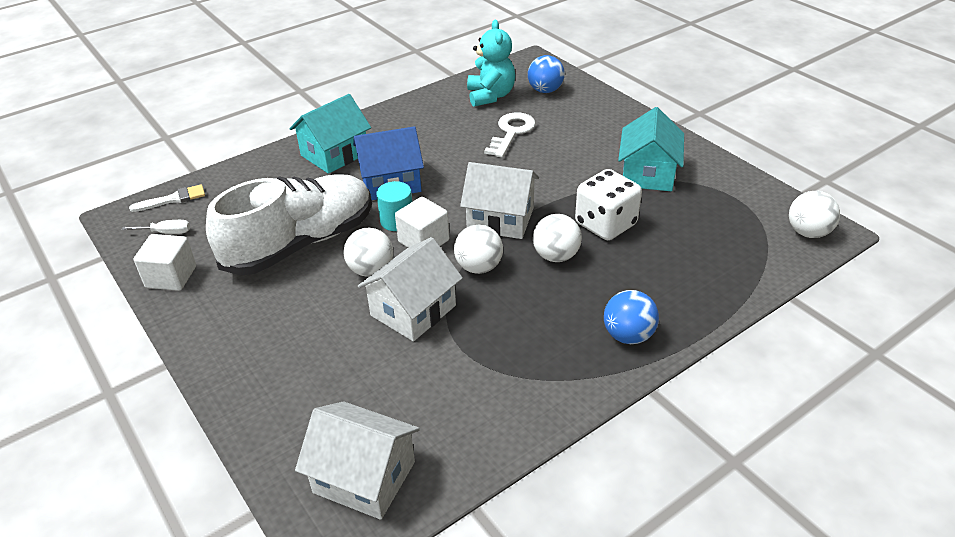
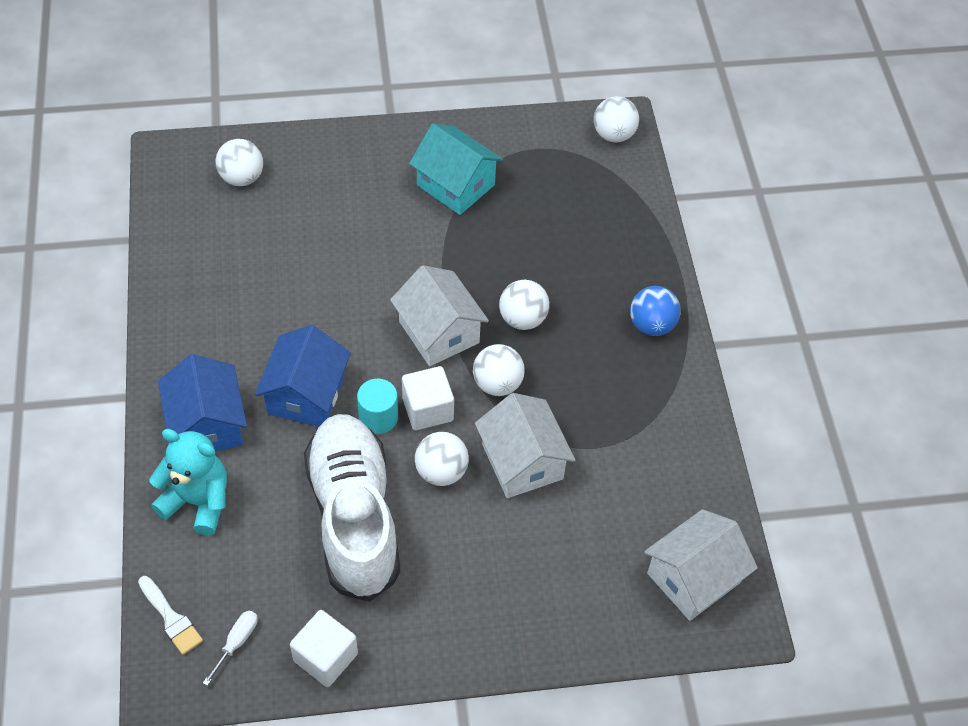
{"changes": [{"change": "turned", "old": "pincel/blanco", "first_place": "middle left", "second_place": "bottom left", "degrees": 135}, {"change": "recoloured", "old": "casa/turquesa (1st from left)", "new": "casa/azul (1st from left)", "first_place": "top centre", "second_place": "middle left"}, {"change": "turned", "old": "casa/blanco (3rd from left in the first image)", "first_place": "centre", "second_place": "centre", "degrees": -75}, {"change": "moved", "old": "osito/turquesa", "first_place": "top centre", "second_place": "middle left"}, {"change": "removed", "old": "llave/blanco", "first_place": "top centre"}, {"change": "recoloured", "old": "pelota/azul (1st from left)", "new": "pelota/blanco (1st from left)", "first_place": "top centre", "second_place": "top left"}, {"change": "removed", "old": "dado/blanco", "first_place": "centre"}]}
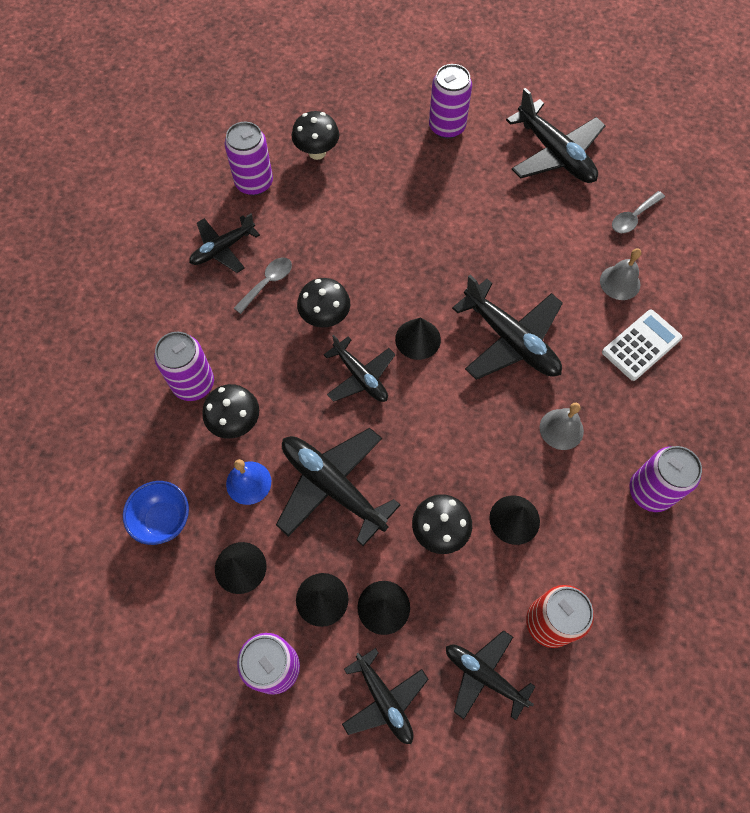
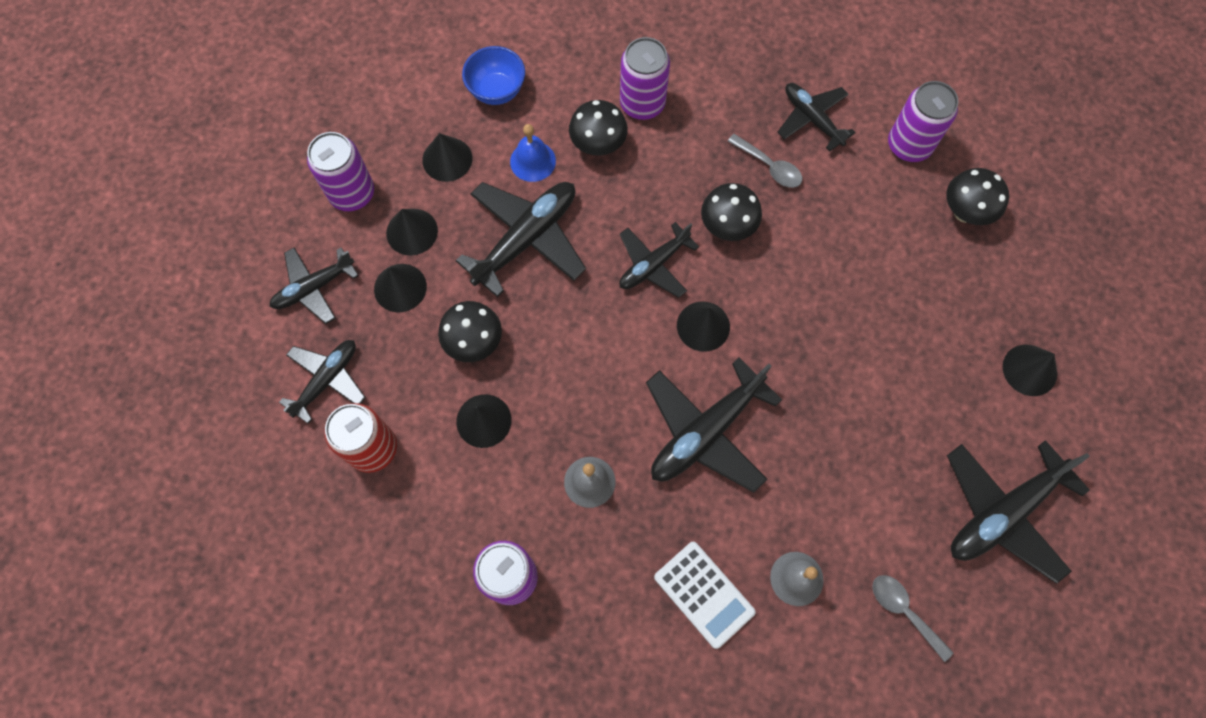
{"changes": [{"change": "replaced", "old": "lata/morado (4th from left)", "new": "cono/negro (6th from left)", "first_place": "top centre", "second_place": "middle right"}]}
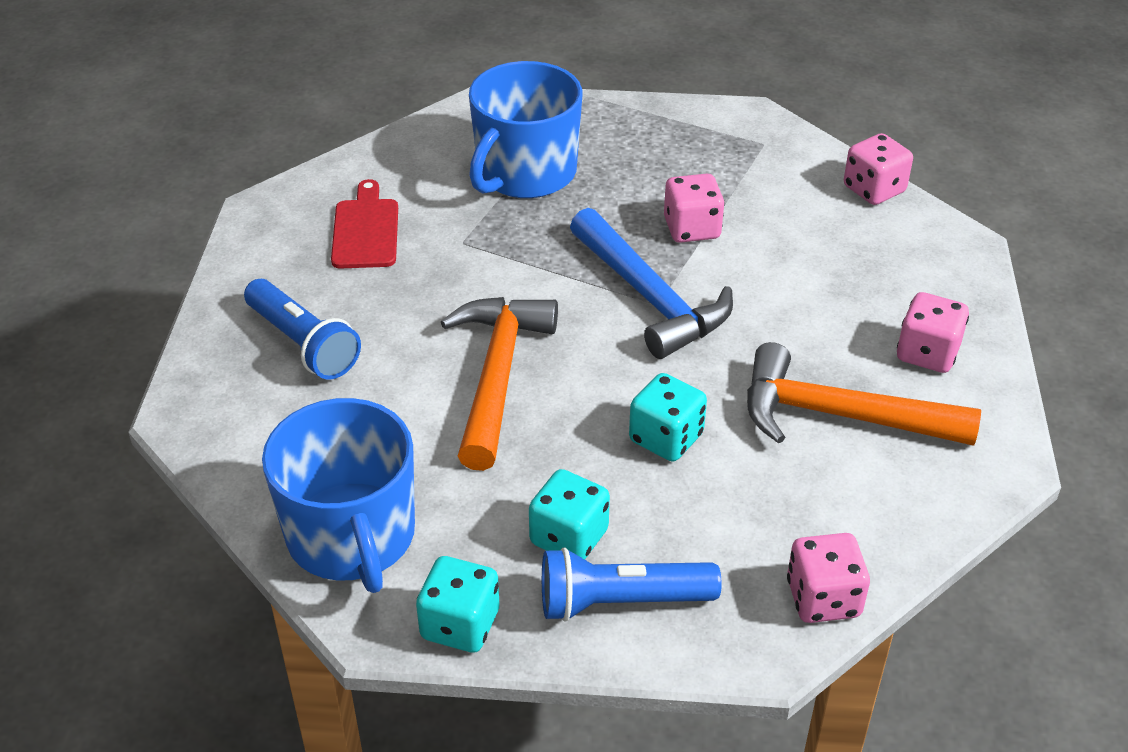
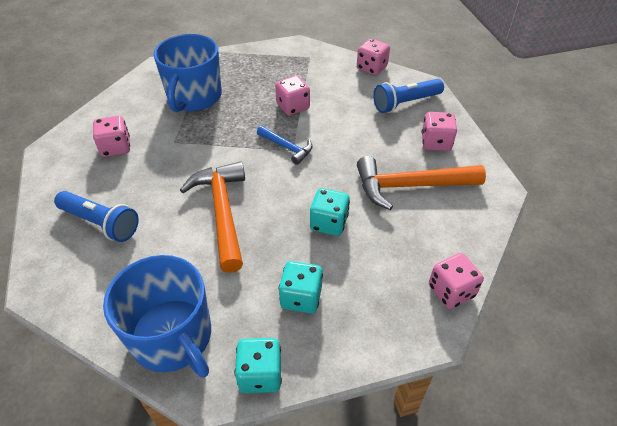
{"changes": [{"change": "replaced", "old": "tabla de cortar/rojo", "new": "dado/rosa (1st from left)", "first_place": "top left", "second_place": "top left"}, {"change": "moved", "old": "lámpara de mano/azul (2nd from left)", "first_place": "bottom centre", "second_place": "top centre"}, {"change": "resized", "old": "martillo/azul", "first_place": "centre", "second_place": "centre", "factor": 0.54}]}
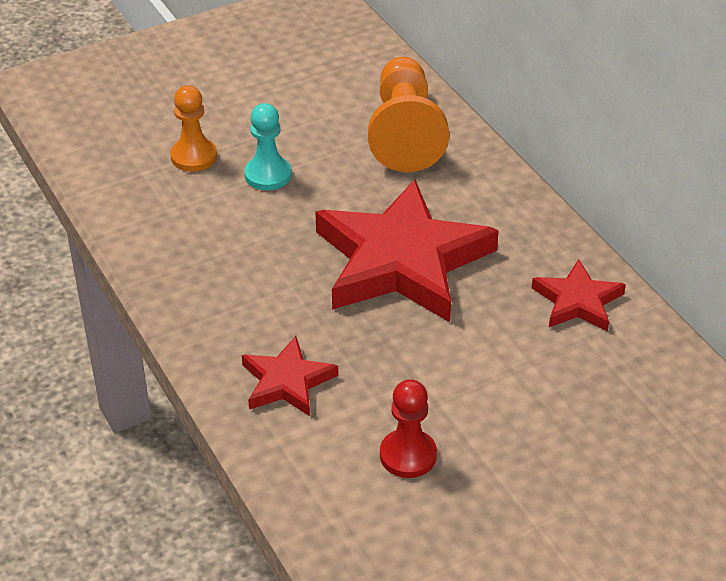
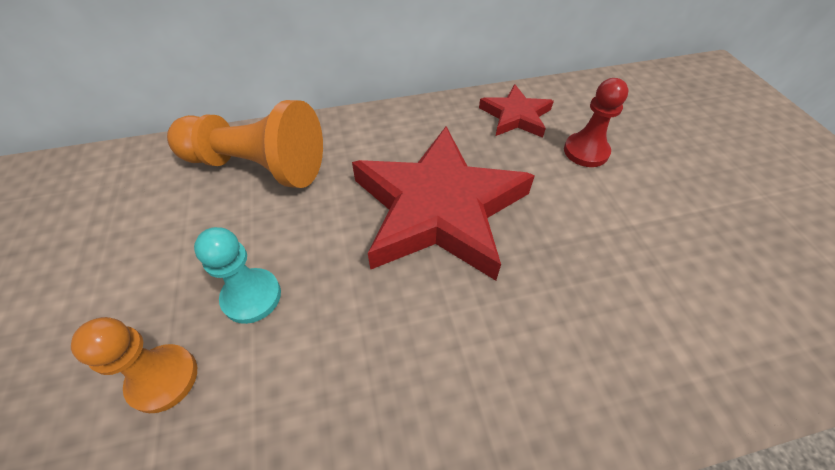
{"changes": [{"change": "removed", "old": "estrella/rojo (1st from left)", "first_place": "centre"}, {"change": "moved", "old": "peón/rojo", "first_place": "bottom centre", "second_place": "top right"}]}
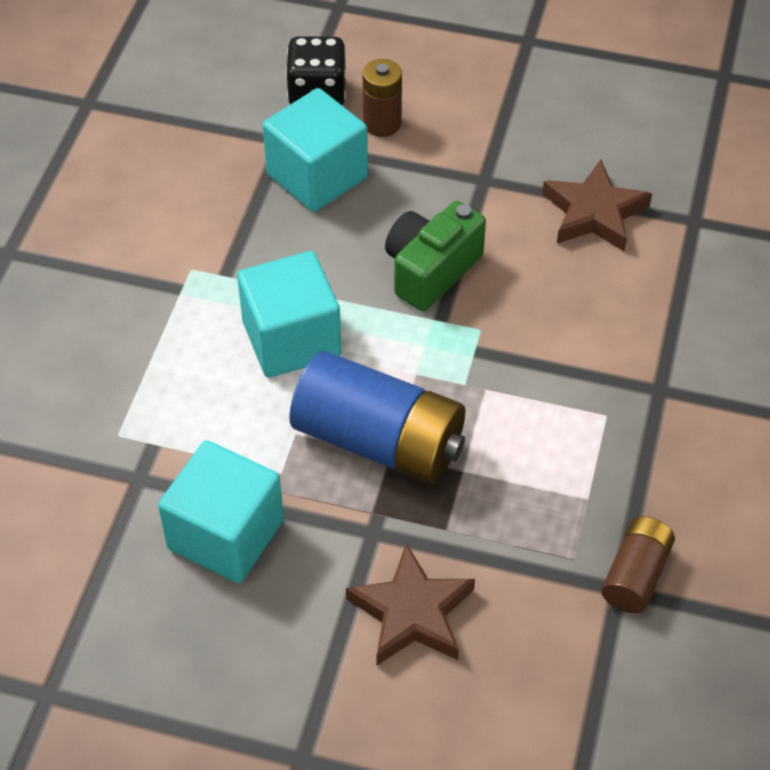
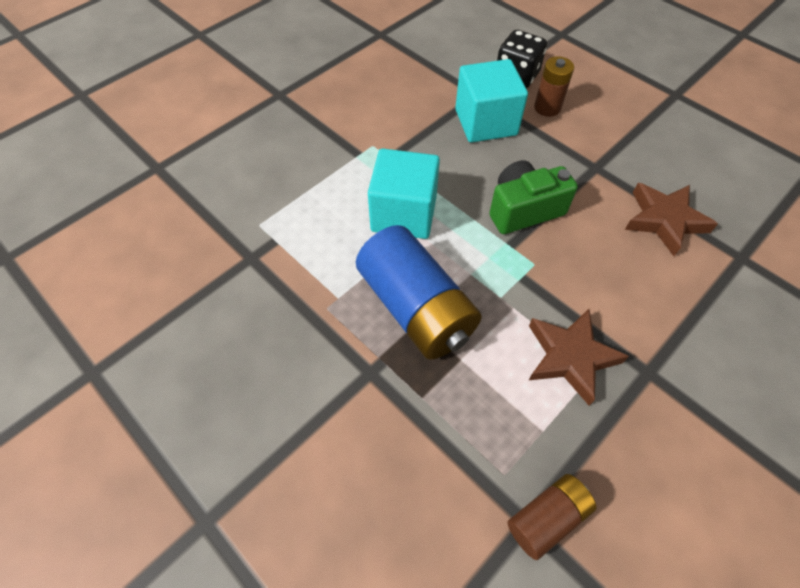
{"changes": [{"change": "removed", "old": "cubo/turquesa (1st from left)", "first_place": "middle left"}, {"change": "moved", "old": "estrella/marrón (1st from left)", "first_place": "bottom centre", "second_place": "middle right"}]}
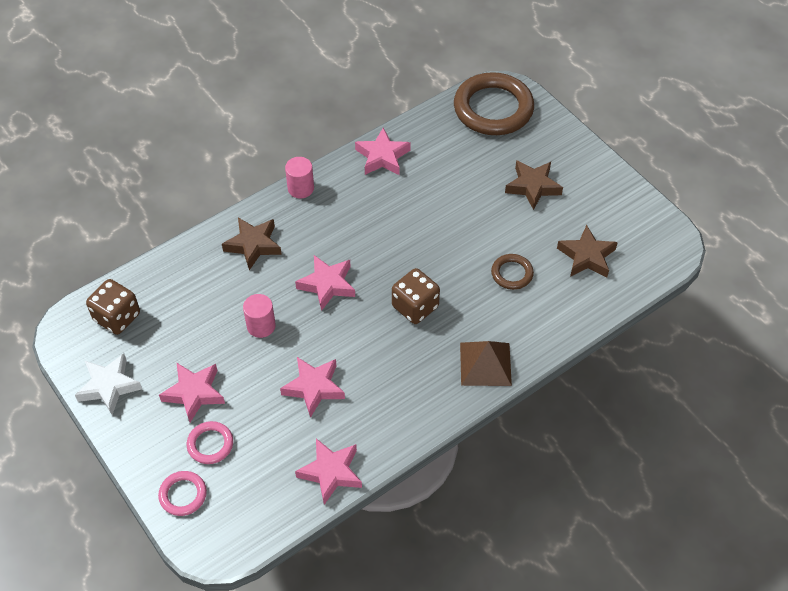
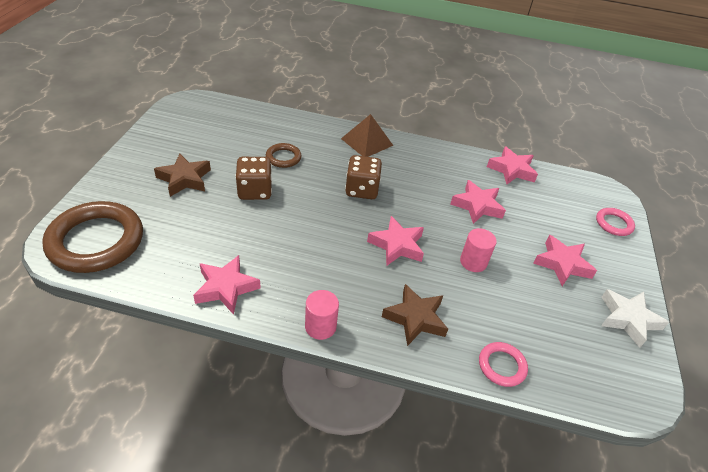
{"changes": [{"change": "moved", "old": "dado/marrón (1st from left)", "first_place": "middle left", "second_place": "centre"}, {"change": "moved", "old": "anillo/rosa (2nd from left in the first image)", "new": "anillo/rosa (1st from left)", "first_place": "bottom left", "second_place": "bottom right"}, {"change": "removed", "old": "estrella/marrón (3rd from left)", "first_place": "middle right"}]}
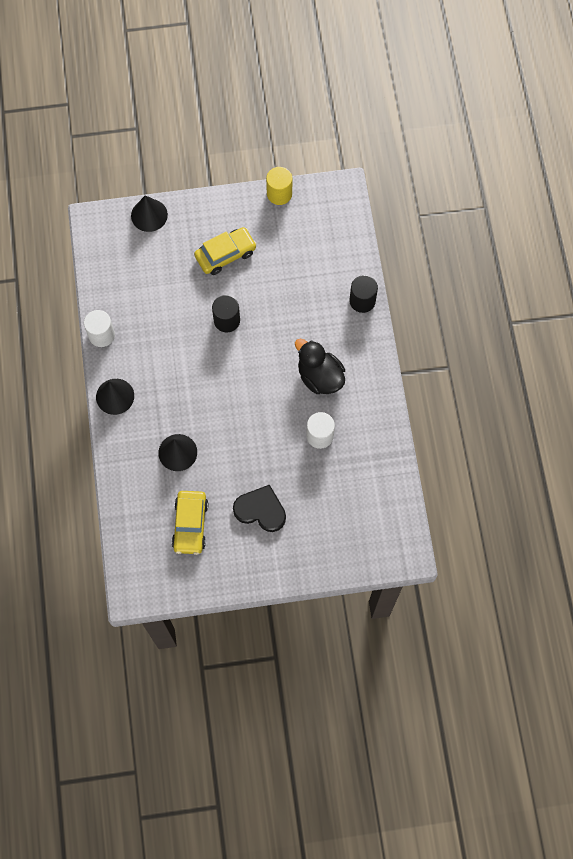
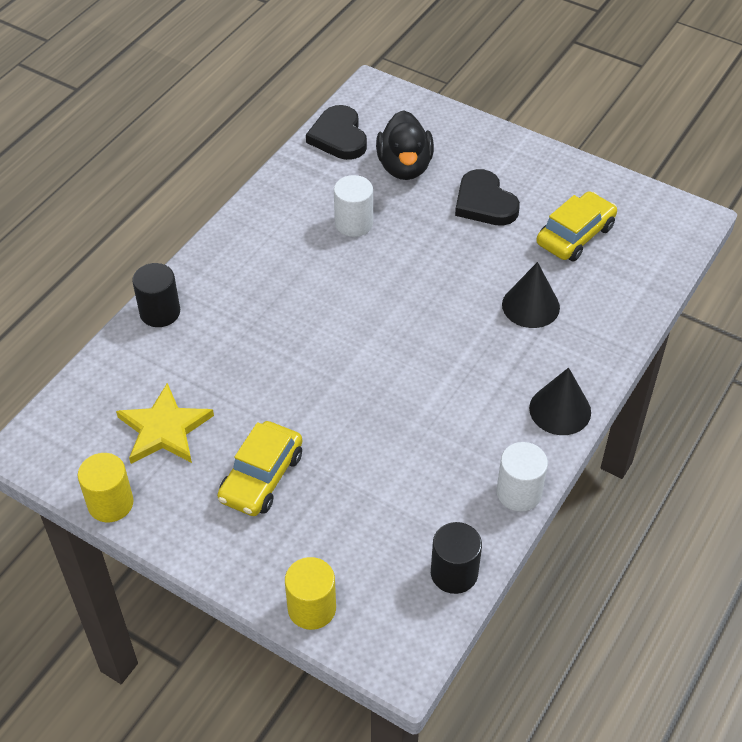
{"changes": [{"change": "replaced", "old": "cono/negro (2nd from left)", "new": "cilindro/amarillo (2nd from left)", "first_place": "top left", "second_place": "bottom centre"}, {"change": "turned", "old": "coche/amarillo (2nd from left in the first image)", "first_place": "top centre", "second_place": "centre", "degrees": -75}, {"change": "moved", "old": "cilindro/negro (1st from left in the first image)", "new": "cilindro/negro (2nd from left)", "first_place": "centre", "second_place": "bottom centre"}, {"change": "moved", "old": "pato/negro", "first_place": "centre", "second_place": "top centre"}, {"change": "added", "new": "estrella/amarillo", "second_place": "middle left"}, {"change": "added", "new": "corazón/negro (1st from left)", "second_place": "top centre"}]}
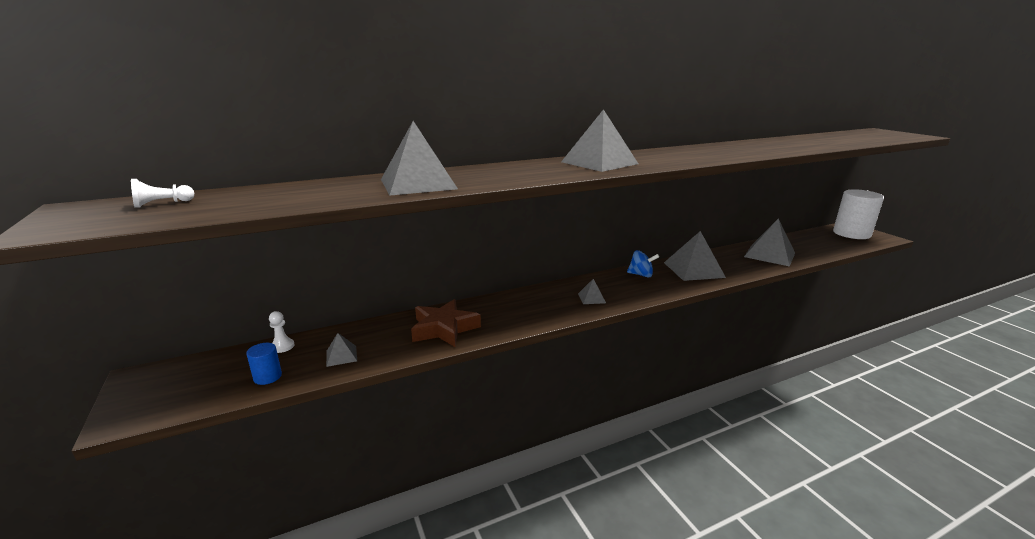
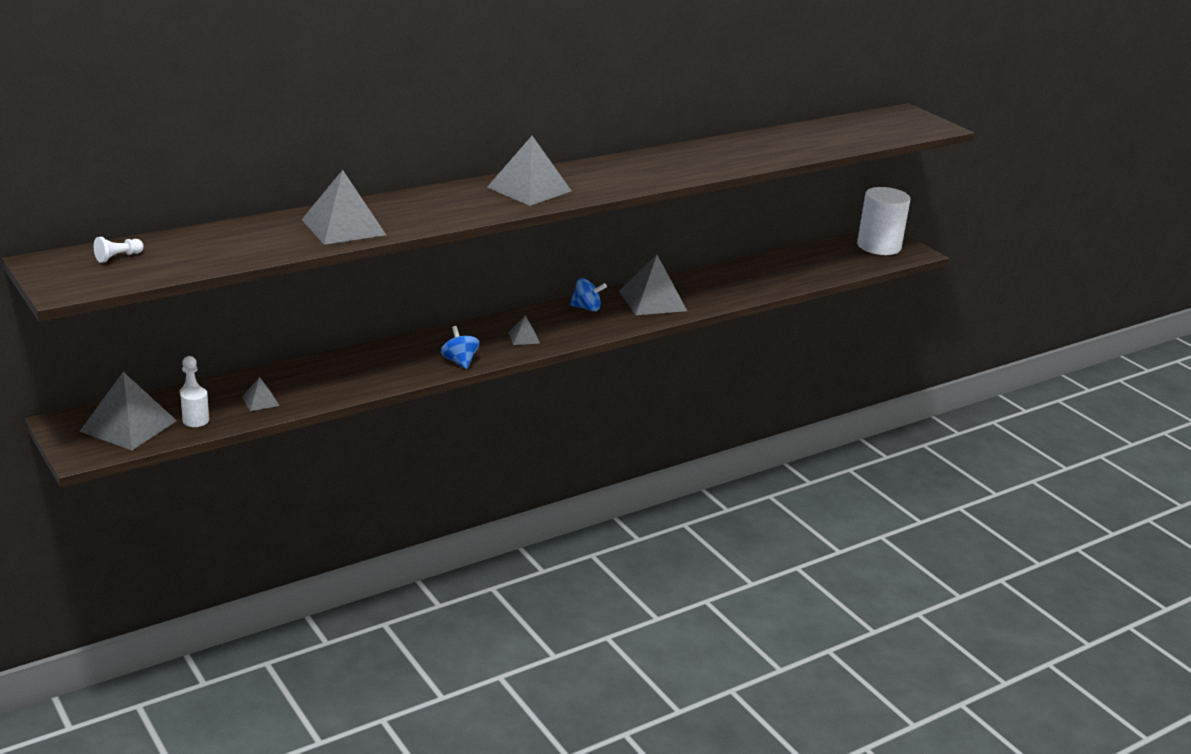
{"changes": [{"change": "recoloured", "old": "cilindro/azul", "new": "cilindro/blanco (1st from left)", "first_place": "bottom left", "second_place": "middle left"}, {"change": "removed", "old": "estrella/marrón", "first_place": "centre"}, {"change": "moved", "old": "pirámide/gris (6th from left in the first image)", "new": "pirámide/gris (1st from left)", "first_place": "middle right", "second_place": "middle left"}, {"change": "added", "new": "peonza/azul (1st from left)", "second_place": "centre"}]}
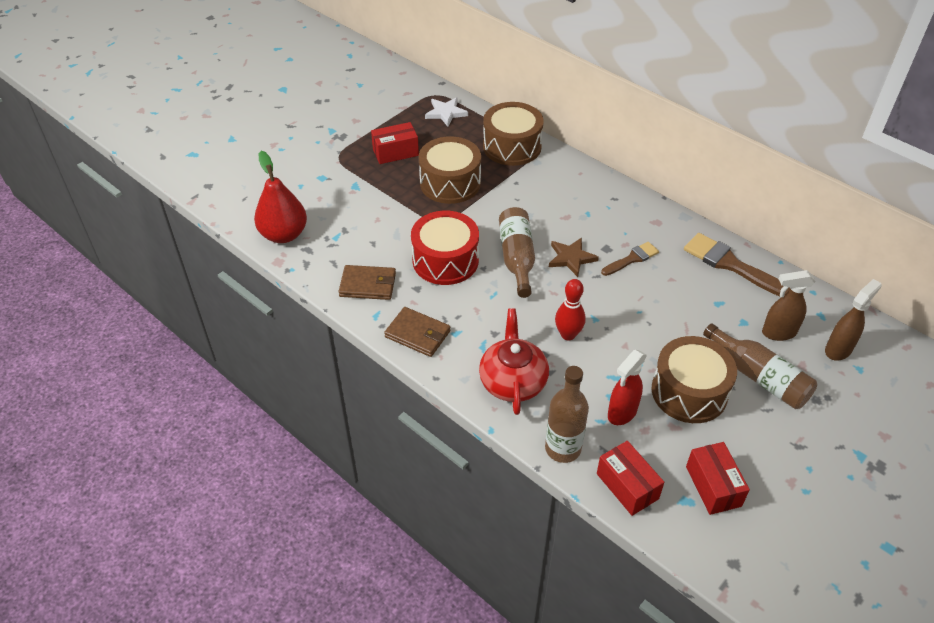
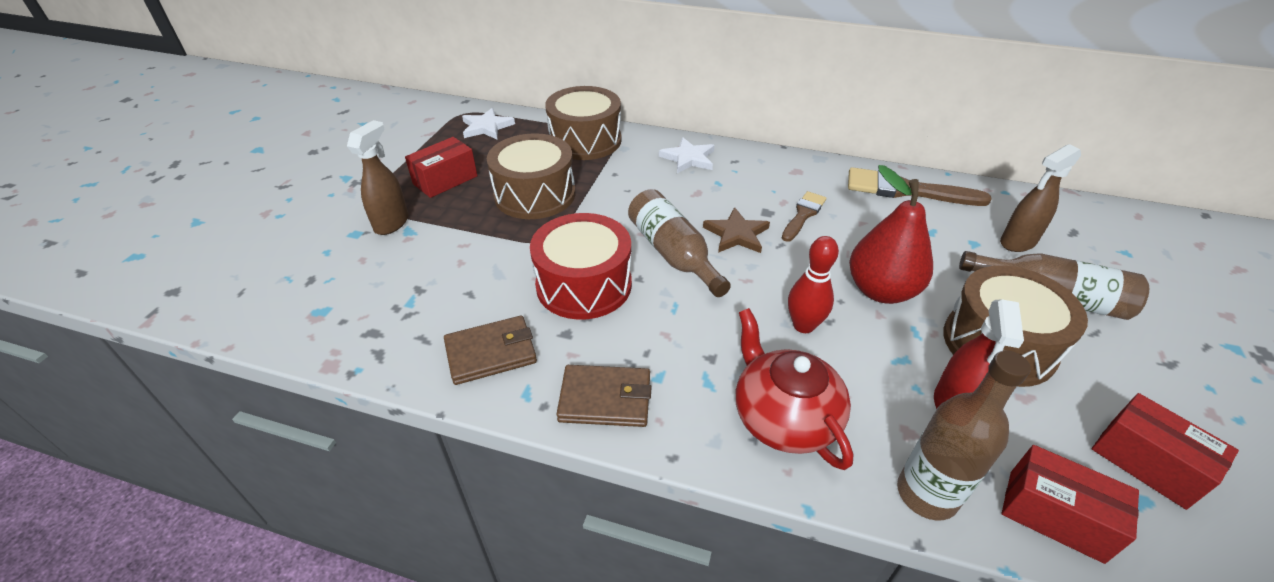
{"changes": [{"change": "moved", "old": "pera/rojo", "first_place": "top left", "second_place": "middle right"}, {"change": "moved", "old": "pulverizador/marrón (2nd from left in the first image)", "new": "pulverizador/marrón (1st from left)", "first_place": "middle right", "second_place": "top left"}, {"change": "added", "new": "estrella/blanco (2nd from left)", "second_place": "top centre"}]}
